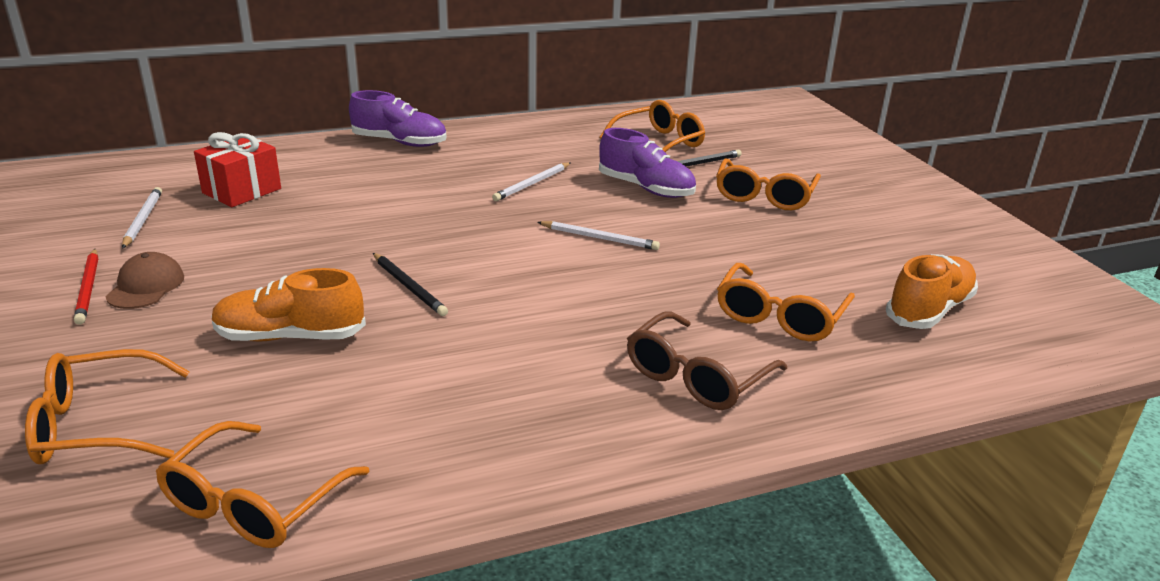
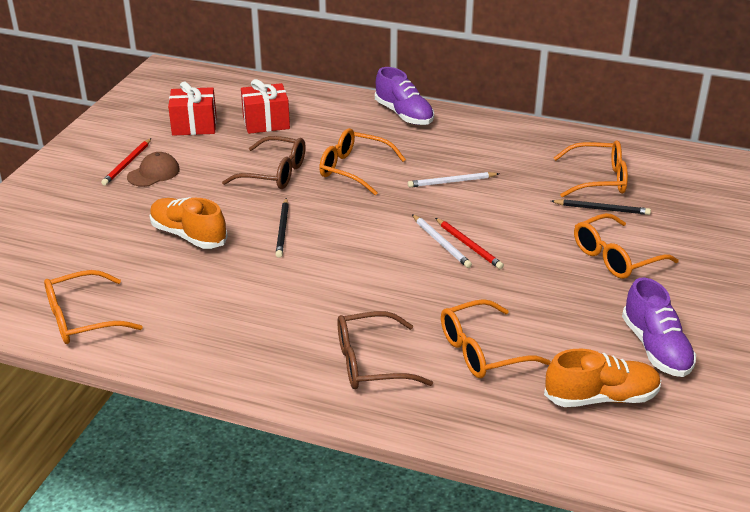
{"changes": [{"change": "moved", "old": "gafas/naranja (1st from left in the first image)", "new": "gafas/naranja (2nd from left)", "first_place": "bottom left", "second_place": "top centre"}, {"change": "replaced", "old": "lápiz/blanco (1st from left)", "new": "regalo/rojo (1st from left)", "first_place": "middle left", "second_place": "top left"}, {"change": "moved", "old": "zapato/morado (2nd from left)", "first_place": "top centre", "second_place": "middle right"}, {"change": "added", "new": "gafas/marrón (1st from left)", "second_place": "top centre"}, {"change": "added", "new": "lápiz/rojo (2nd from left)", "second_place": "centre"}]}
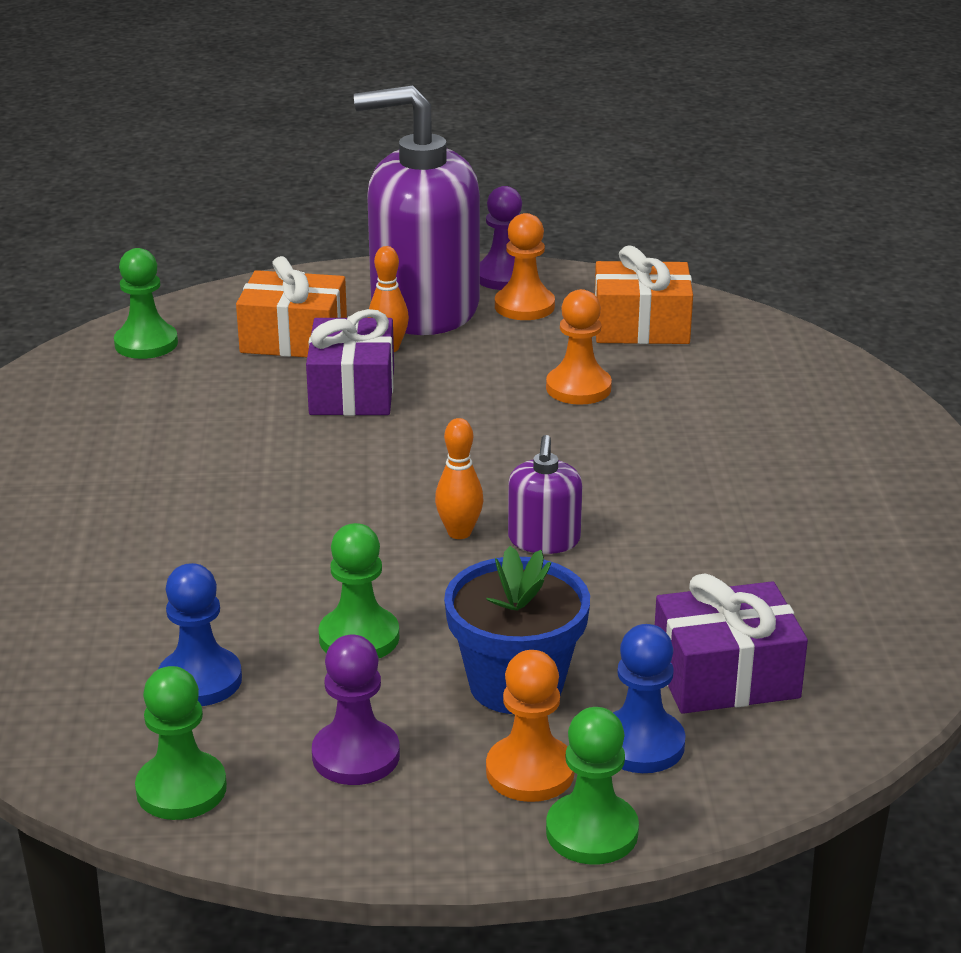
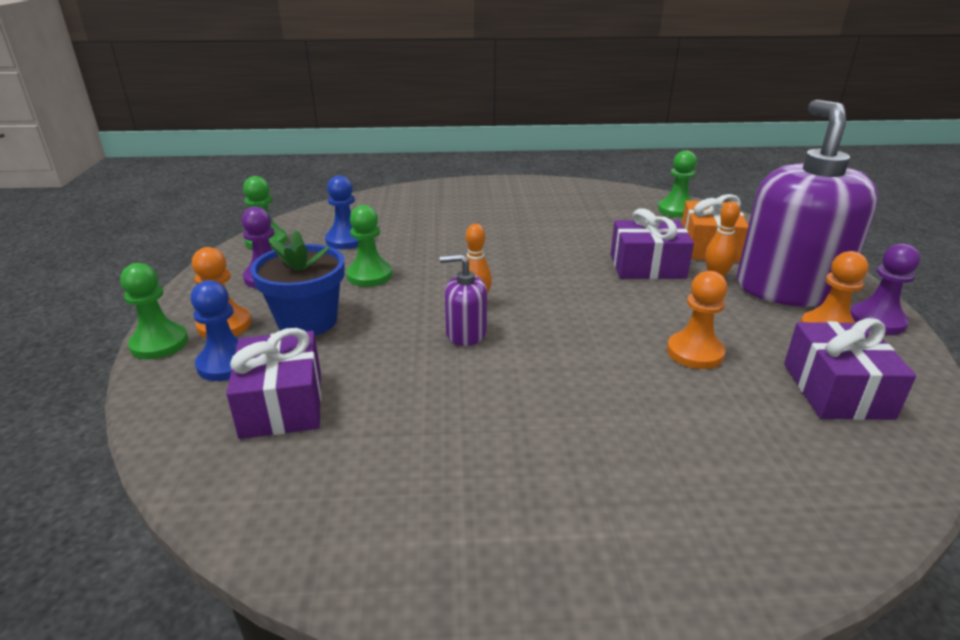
{"changes": [{"change": "recoloured", "old": "regalo/naranja (2nd from left)", "new": "regalo/morado (3rd from left)", "first_place": "top right", "second_place": "middle right"}]}
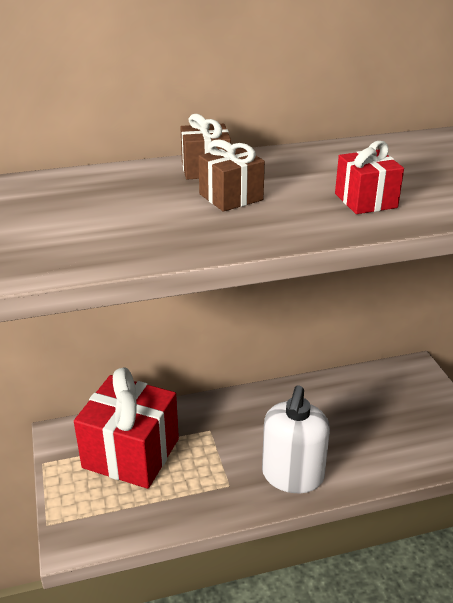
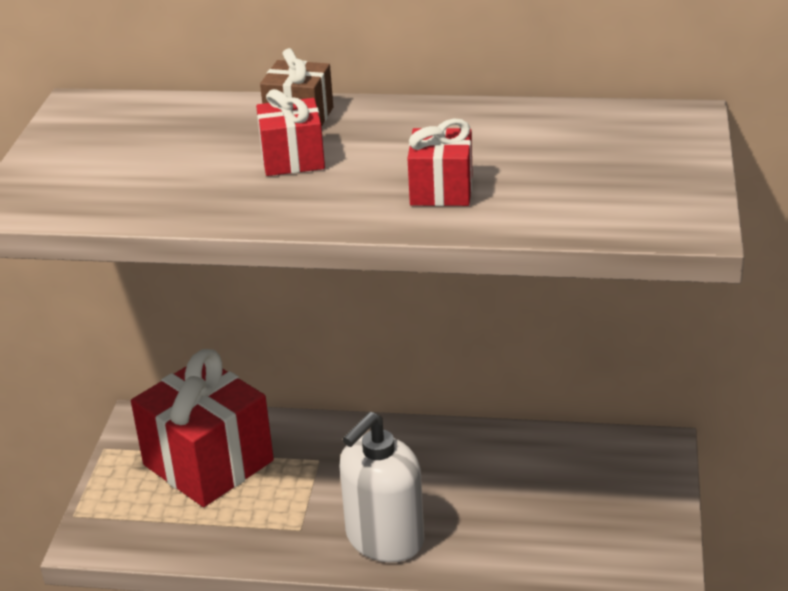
{"changes": [{"change": "recoloured", "old": "regalo/marrón (2nd from left)", "new": "regalo/rojo (2nd from left)", "first_place": "top centre", "second_place": "top centre"}]}
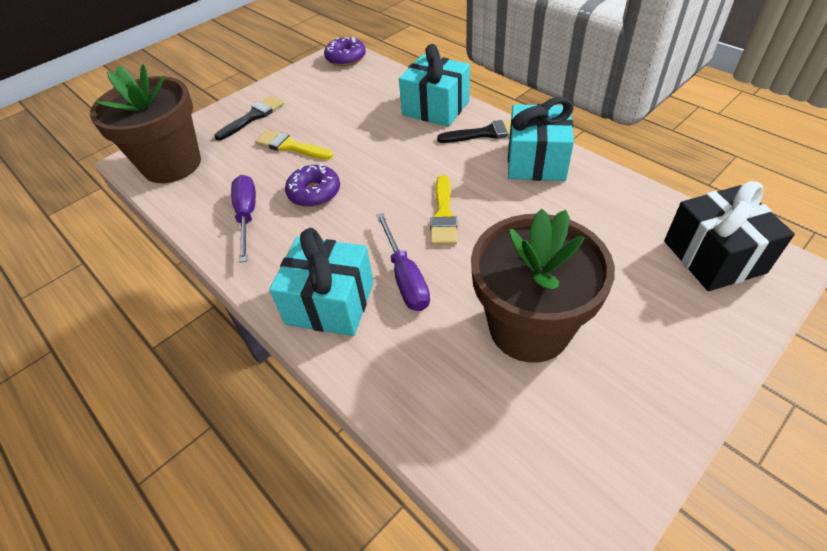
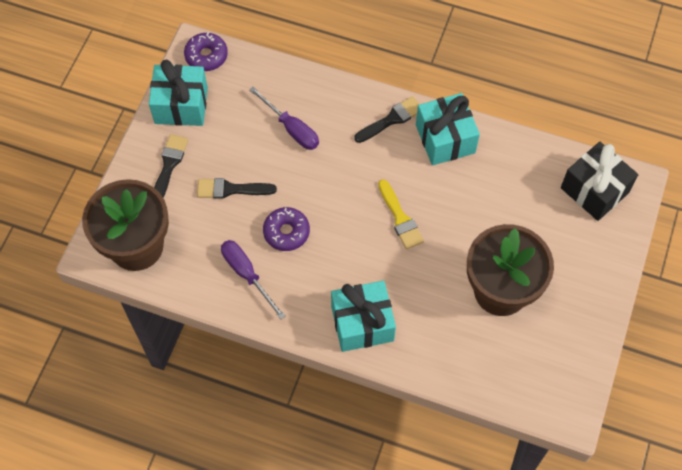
{"changes": [{"change": "recoloured", "old": "pincel/amarillo (1st from left)", "new": "pincel/negro (2nd from left)", "first_place": "top centre", "second_place": "centre"}, {"change": "moved", "old": "destornillador/morado (2nd from left)", "first_place": "centre", "second_place": "top centre"}, {"change": "moved", "old": "regalo/turquesa (2nd from left in the first image)", "new": "regalo/turquesa (1st from left)", "first_place": "top centre", "second_place": "top left"}]}
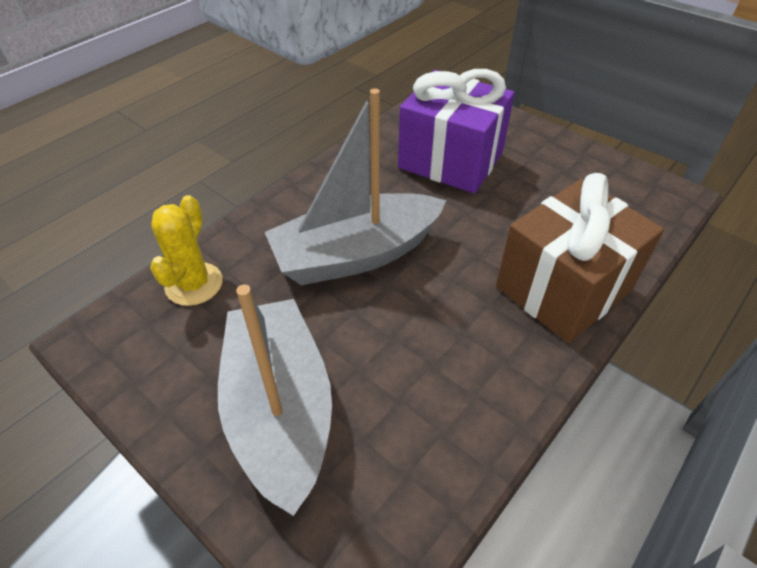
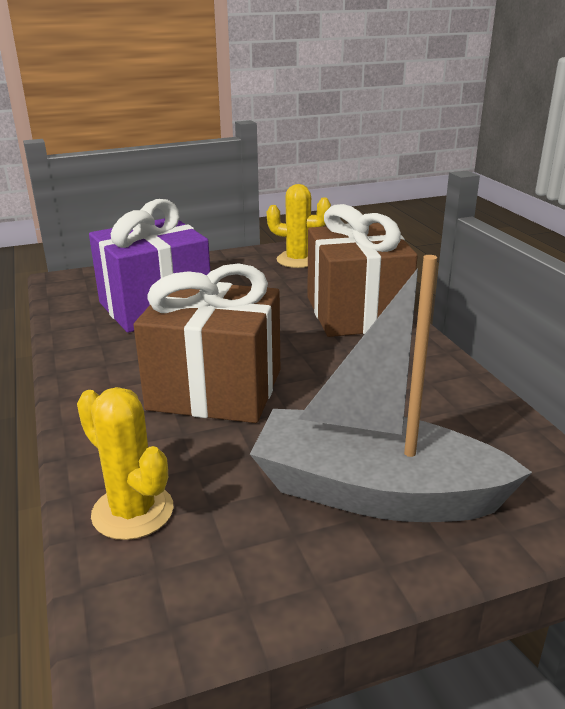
{"changes": [{"change": "replaced", "old": "barco/gris (2nd from left)", "new": "regalo/marrón (1st from left)", "first_place": "top centre", "second_place": "centre"}, {"change": "added", "new": "cactus/amarillo (2nd from left)", "second_place": "top centre"}]}
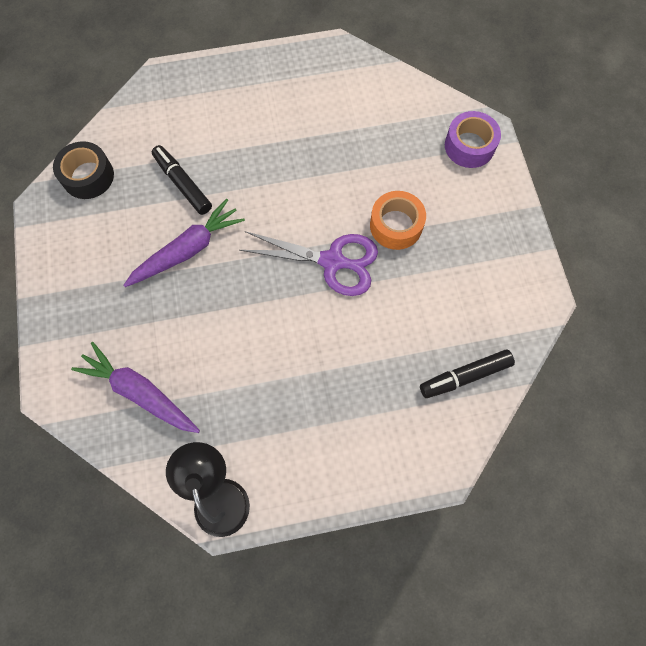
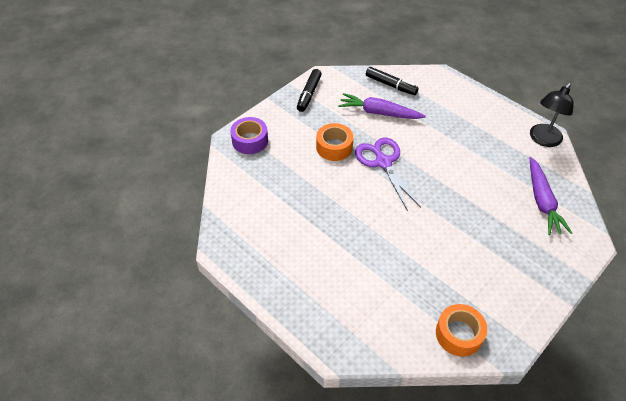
{"changes": [{"change": "recoloured", "old": "cinta adhesiva/negro", "new": "cinta adhesiva/naranja (2nd from left)", "first_place": "top left", "second_place": "bottom right"}, {"change": "moved", "old": "zanahoria/morado (2nd from left in the first image)", "new": "zanahoria/morado (1st from left)", "first_place": "middle left", "second_place": "top centre"}, {"change": "moved", "old": "rotulador/negro (1st from left)", "first_place": "top left", "second_place": "top centre"}]}
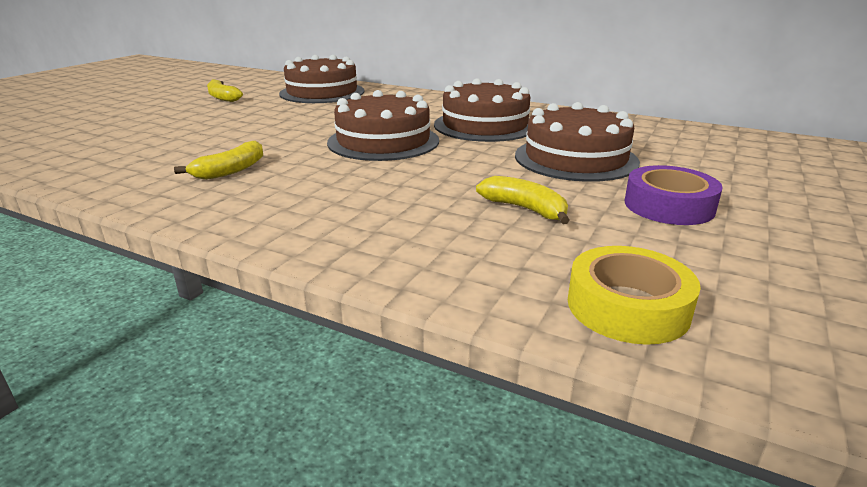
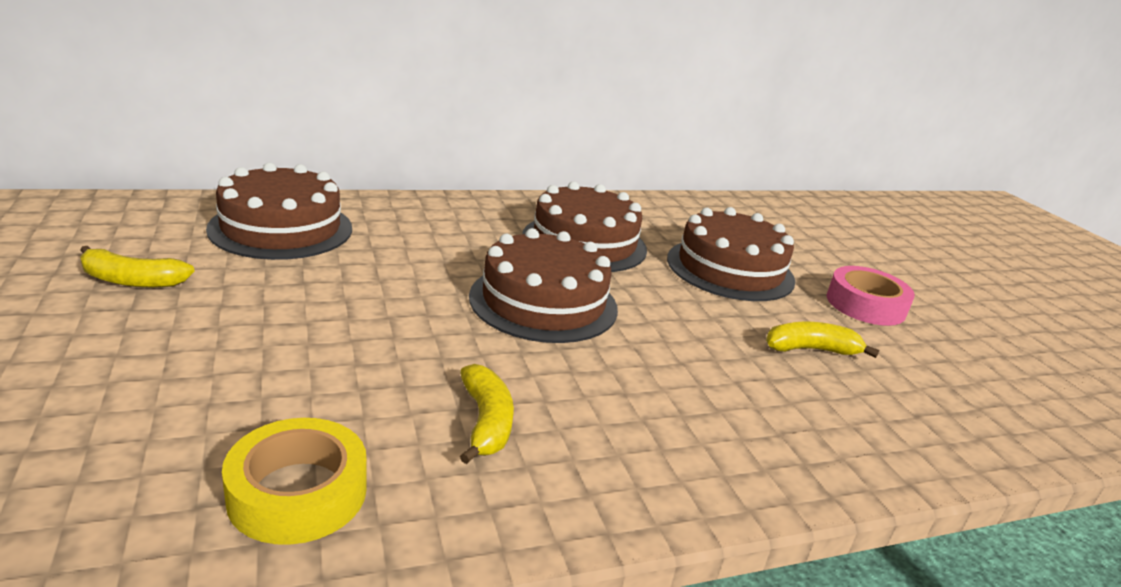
{"changes": [{"change": "moved", "old": "cinta adhesiva/amarillo", "first_place": "middle right", "second_place": "bottom left"}, {"change": "recoloured", "old": "cinta adhesiva/morado", "new": "cinta adhesiva/rosa", "first_place": "middle right", "second_place": "middle right"}]}
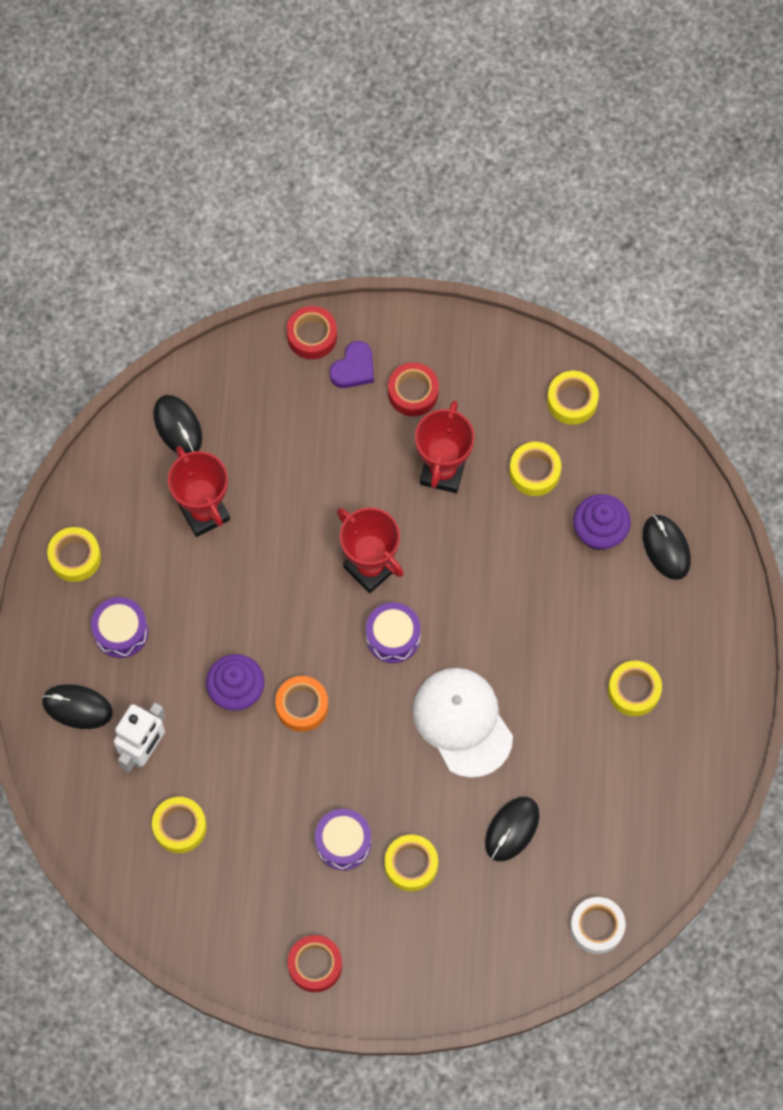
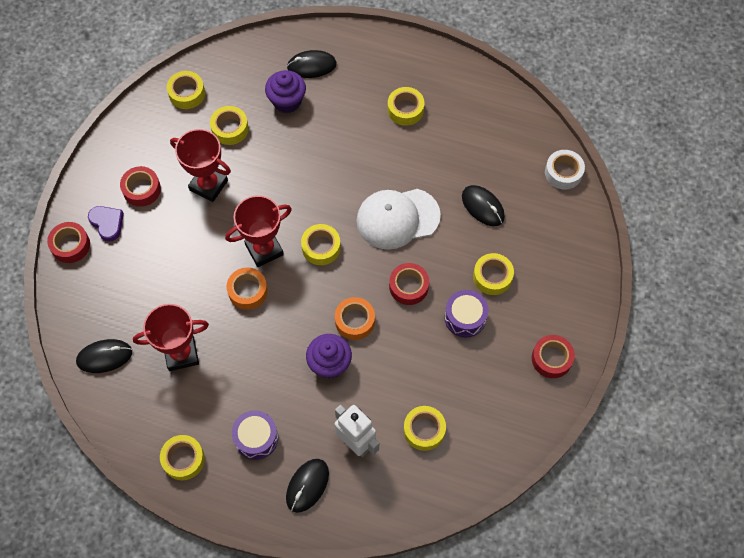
{"changes": [{"change": "replaced", "old": "tambor/morado (3rd from left)", "new": "cinta adhesiva/amarillo (4th from left)", "first_place": "centre", "second_place": "centre"}, {"change": "added", "new": "cinta adhesiva/naranja (1st from left)", "second_place": "middle left"}, {"change": "added", "new": "cinta adhesiva/rojo (3rd from left)", "second_place": "centre"}]}
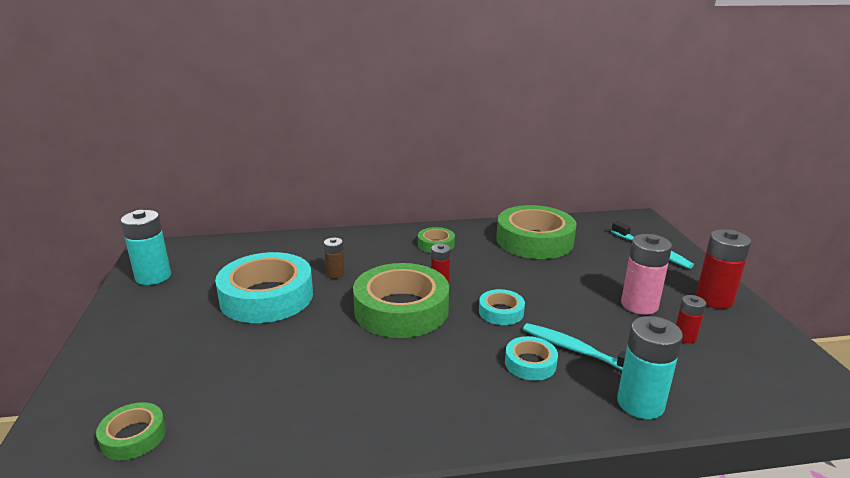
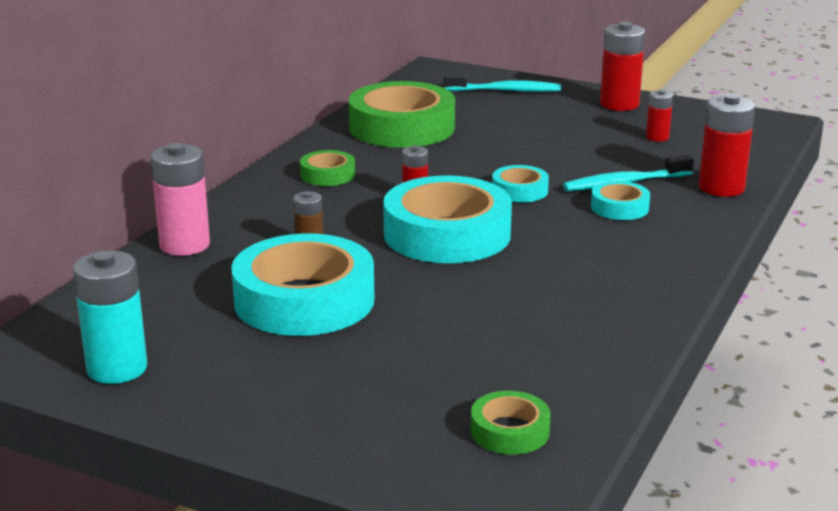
{"changes": [{"change": "recoloured", "old": "cinta adhesiva/verde (2nd from left)", "new": "cinta adhesiva/turquesa (2nd from left)", "first_place": "centre", "second_place": "centre"}, {"change": "recoloured", "old": "pila/turquesa (2nd from left)", "new": "pila/rojo (4th from left)", "first_place": "bottom right", "second_place": "top right"}, {"change": "moved", "old": "pila/rosa", "first_place": "middle right", "second_place": "middle left"}]}
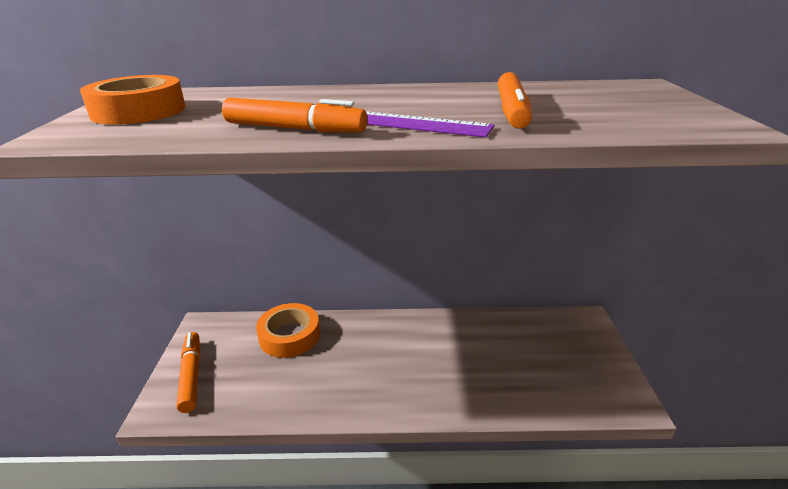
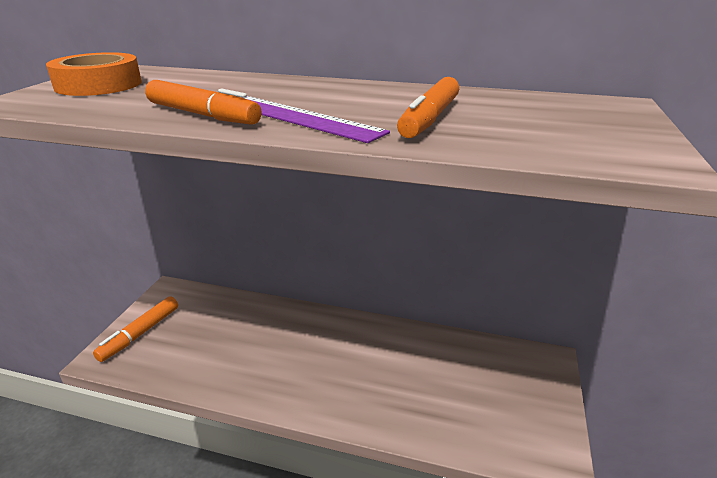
{"changes": [{"change": "turned", "old": "rotulador/naranja (1st from left)", "first_place": "bottom left", "second_place": "bottom left", "degrees": -150}, {"change": "removed", "old": "cinta adhesiva/naranja (2nd from left)", "first_place": "bottom centre"}]}
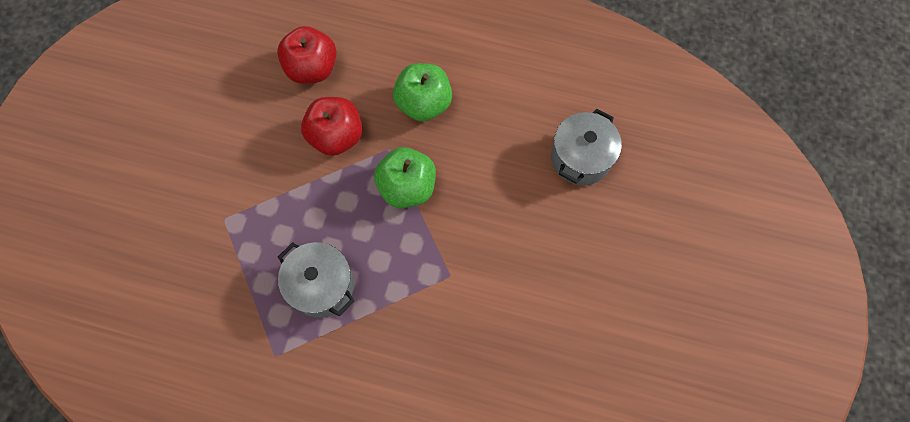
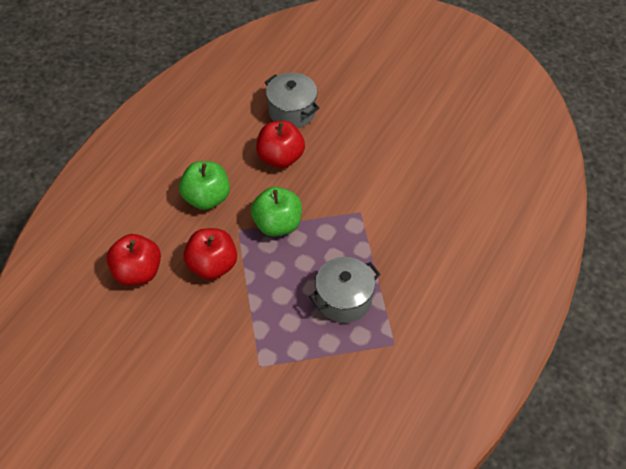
{"changes": [{"change": "added", "new": "manzana/rojo (3rd from left)", "second_place": "top centre"}]}
